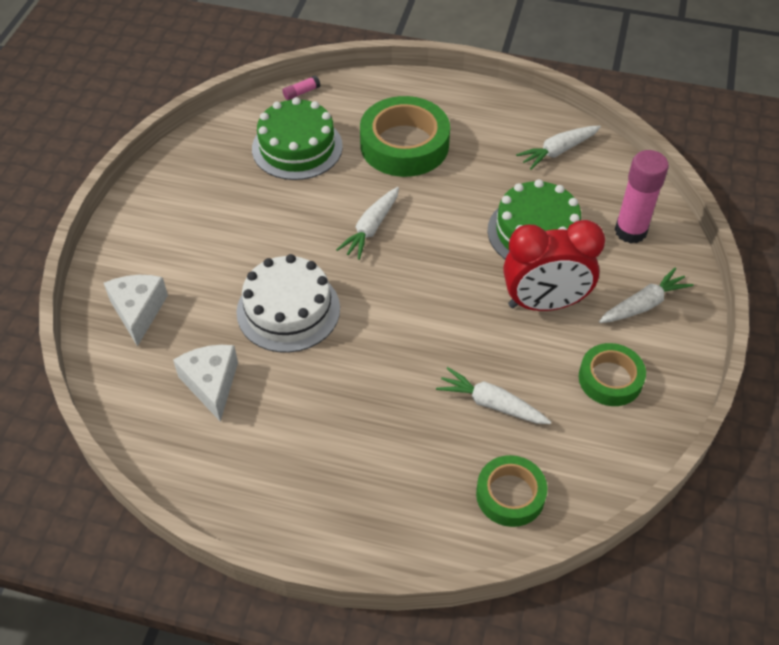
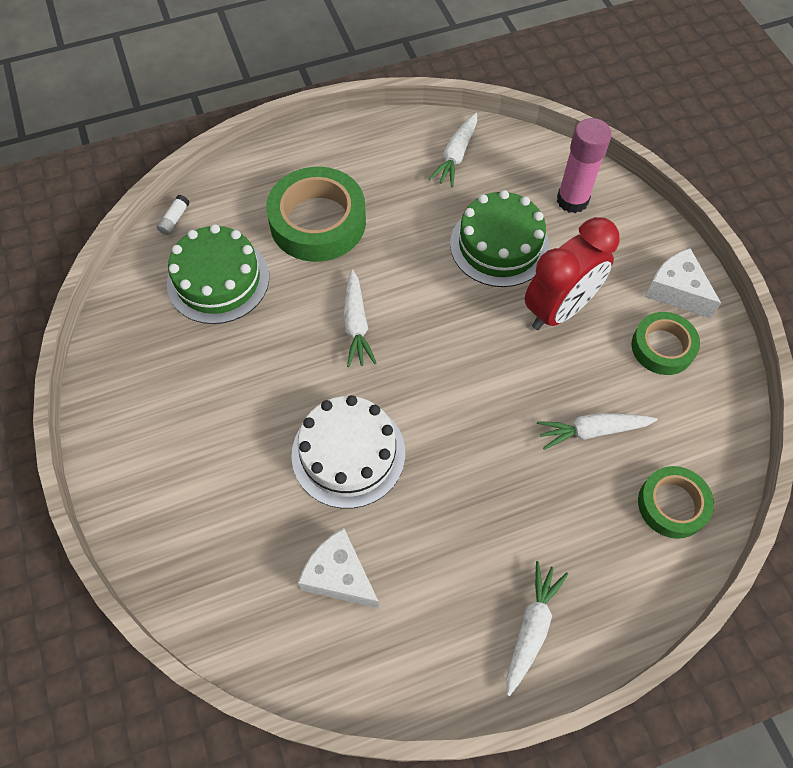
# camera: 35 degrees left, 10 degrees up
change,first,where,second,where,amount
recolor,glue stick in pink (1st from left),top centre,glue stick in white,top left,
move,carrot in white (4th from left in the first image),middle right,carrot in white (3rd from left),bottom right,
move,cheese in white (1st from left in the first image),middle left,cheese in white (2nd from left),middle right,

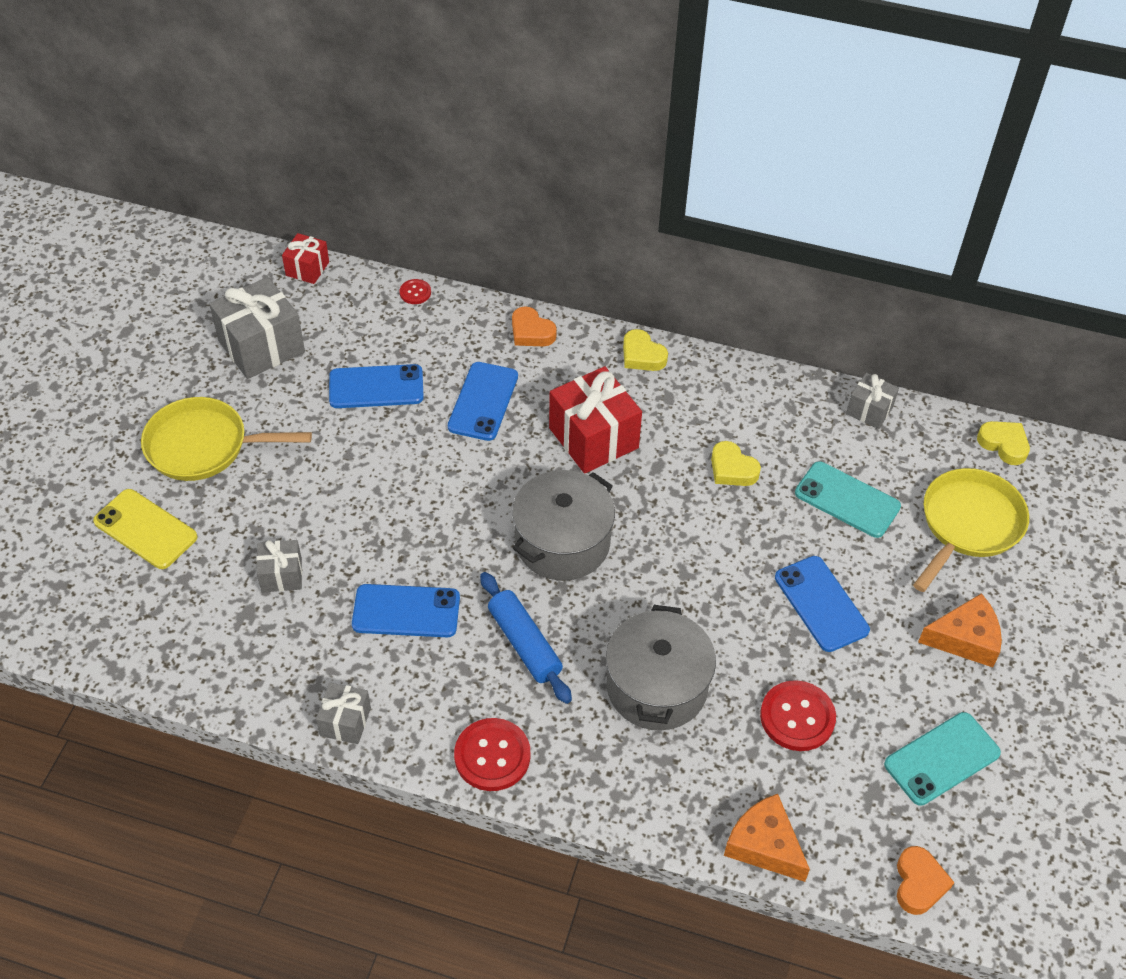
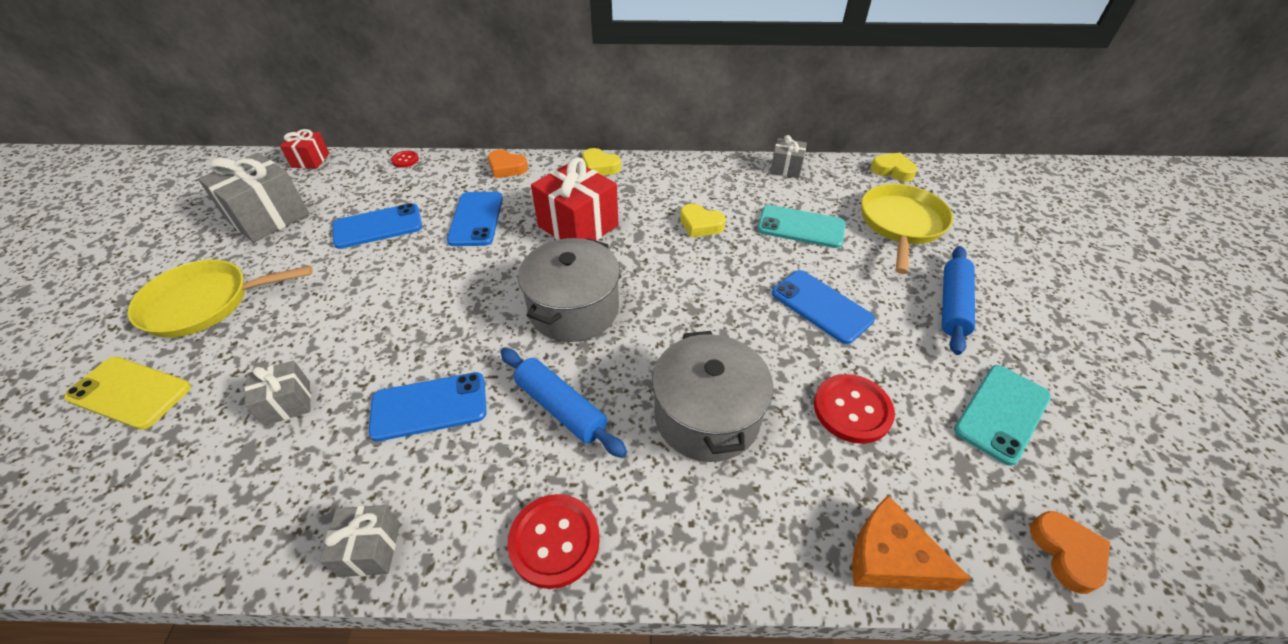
# camera: 15 degrees left, 5 degrees down
change,first,where,second,where,amount
replace,cheese in orange (2nd from left),middle right,rolling pin in blue (2nd from left),middle right,

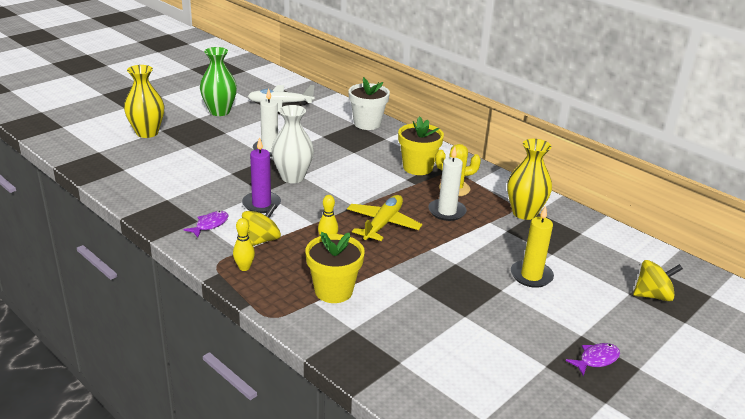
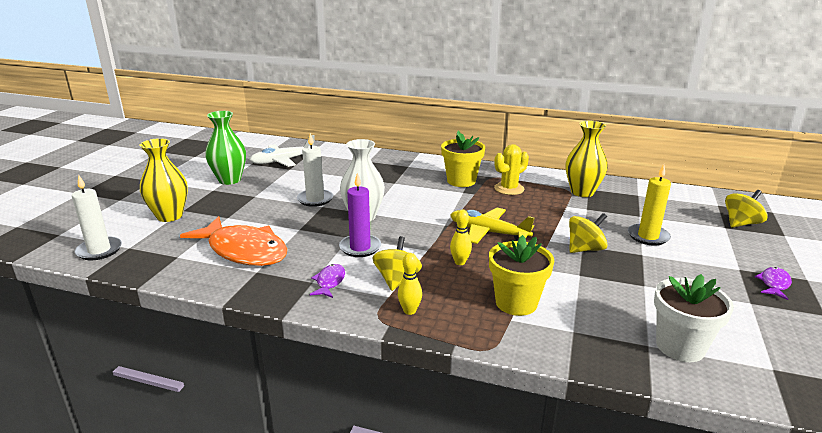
# camera: 25 degrees left, 5 degrees down
change,first,where,second,where,amount
move,candle in white (2nd from left in the first image),centre,candle in white (1st from left),middle left,
insert,,,fish in orange,middle left,
rotate,plane in yellow,centre,,centre,60 degrees counterclockwise
insert,,,spinning top in yellow (2nd from left),middle right,
move,flower pot in white,top centre,,bottom right,

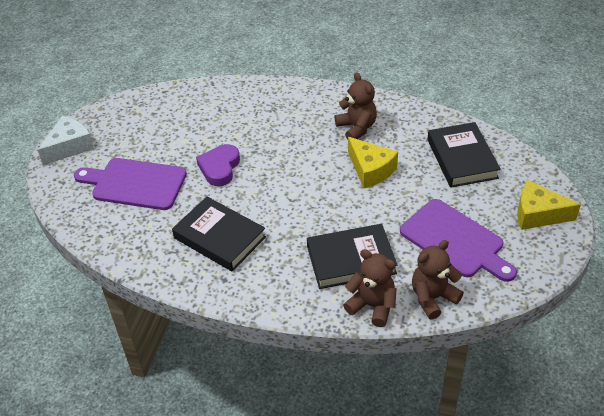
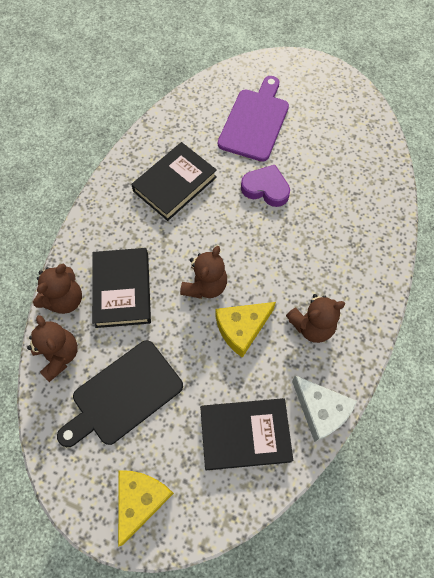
# camera: 95 degrees right, 20 degrees up
change,first,where,second,where,amount
recolor,cutting board in purple (2nd from left),middle right,cutting board in black,bottom left,
insert,,,teddy bear in brown (3rd from left),centre,
move,cheese in white,middle left,,bottom right,

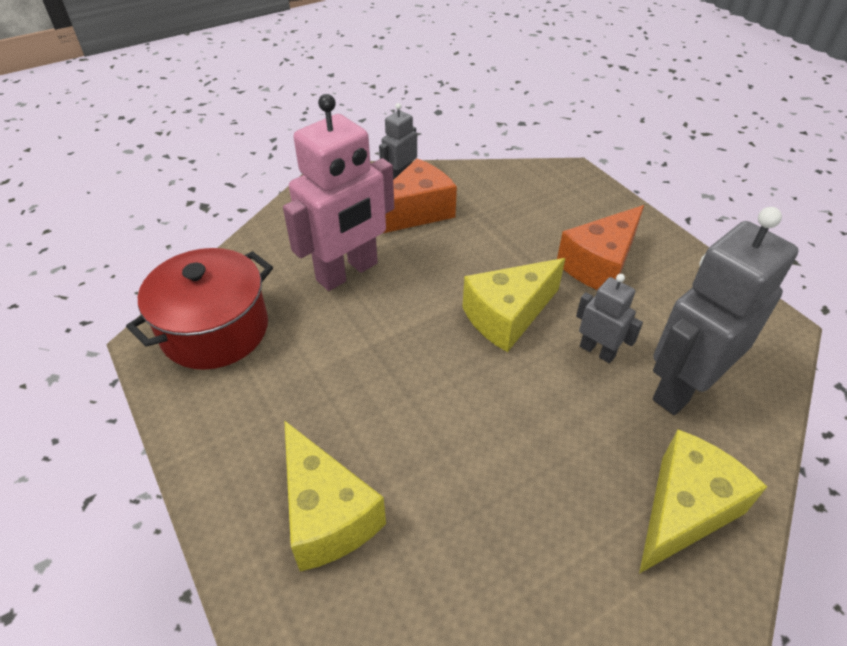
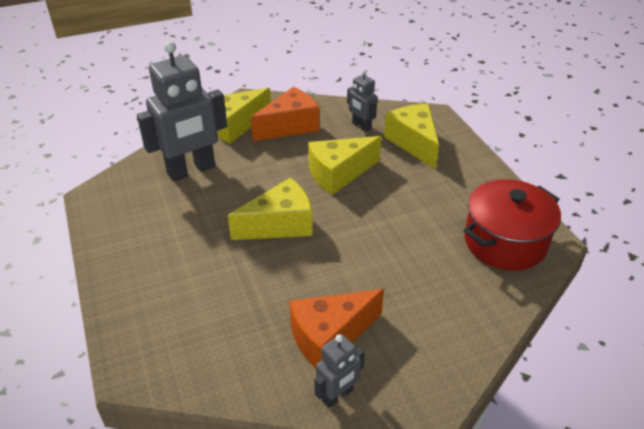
# camera: 170 degrees left, 5 degrees down
change,first,where,second,where,amount
move,cheese in orange (2nd from left in the first image),middle right,cheese in orange (1st from left),top centre,
insert,,,cheese in yellow (3rd from left),centre,
move,robot in grey (2nd from left in the first image),middle right,robot in grey (3rd from left),top centre,
delete,robot in pink,top centre,,,

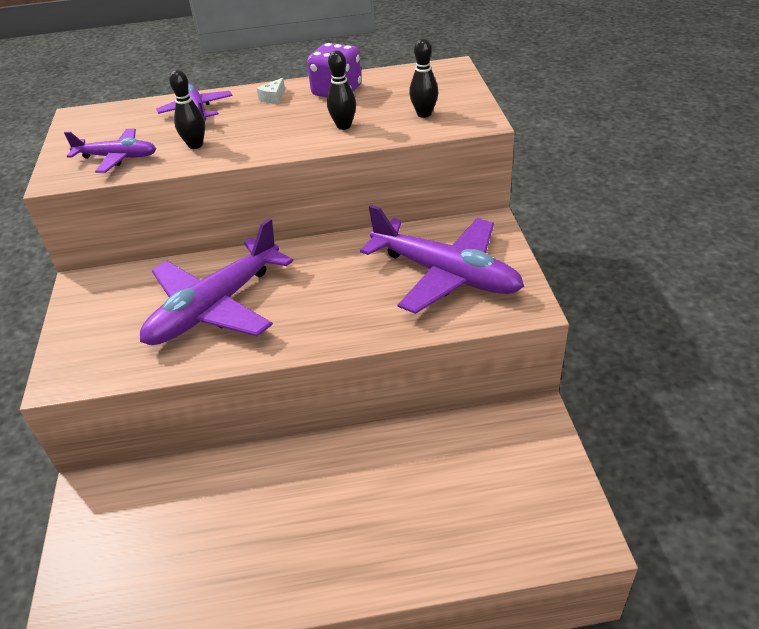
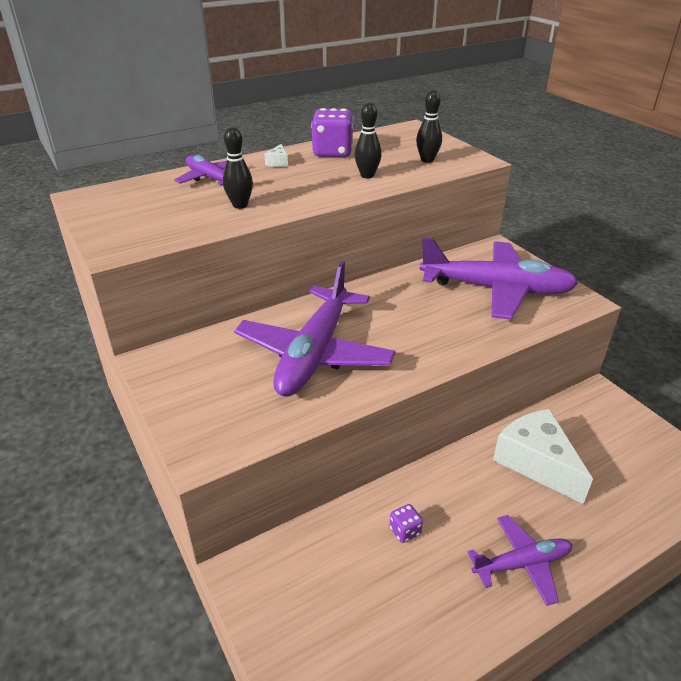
# camera: 25 degrees left, 5 degrees down
change,first,where,second,where,amount
insert,,,dice in purple (2nd from left),bottom centre,
move,plane in purple (1st from left in the first image),top left,plane in purple (4th from left),bottom right,
insert,,,cheese in white (2nd from left),bottom right,

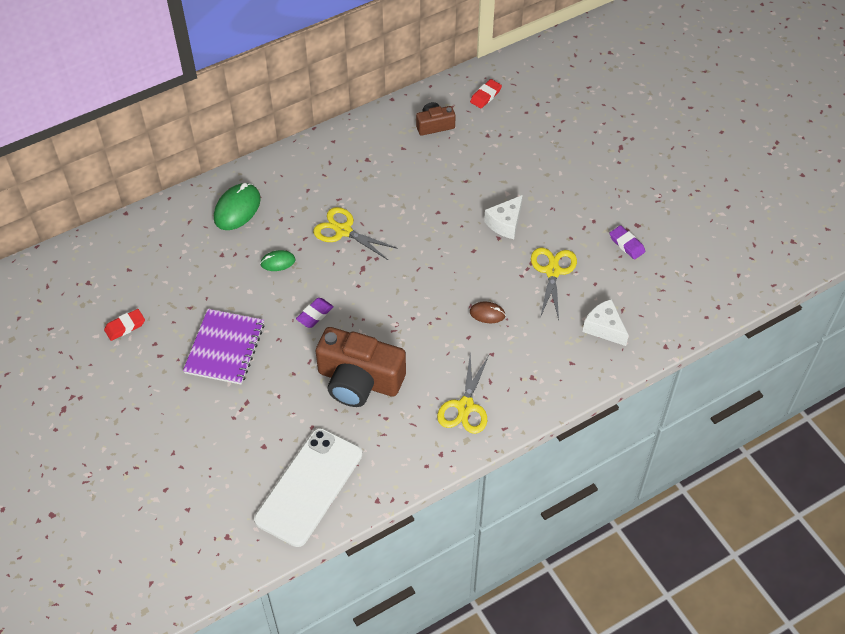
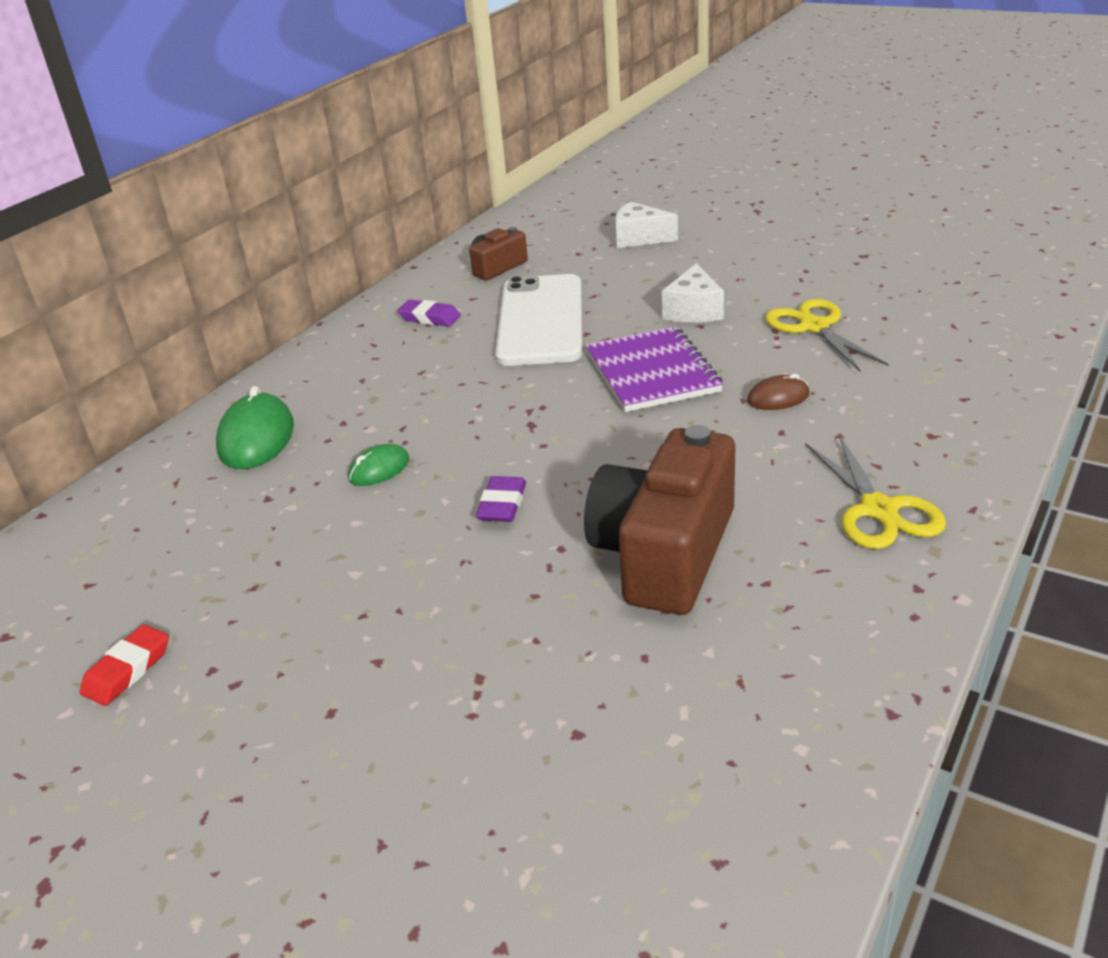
# camera: 25 degrees left, 20 degrees down
change,first,where,second,where,amount
move,eraser in purple (2nd from left in the first image),middle right,eraser in purple (1st from left),top centre,
move,phone in white,bottom centre,,centre,
rotate,camera in brown (1st from left in the first image),centre,camera in brown (2nd from left),centre,120 degrees clockwise
move,notebook in purple,middle left,,centre,
move,cheese in white (2nd from left in the first image),middle right,cheese in white (1st from left),top centre,
delete,scissors in yellow (1st from left),centre,,,
delete,eraser in red (2nd from left),top centre,,,

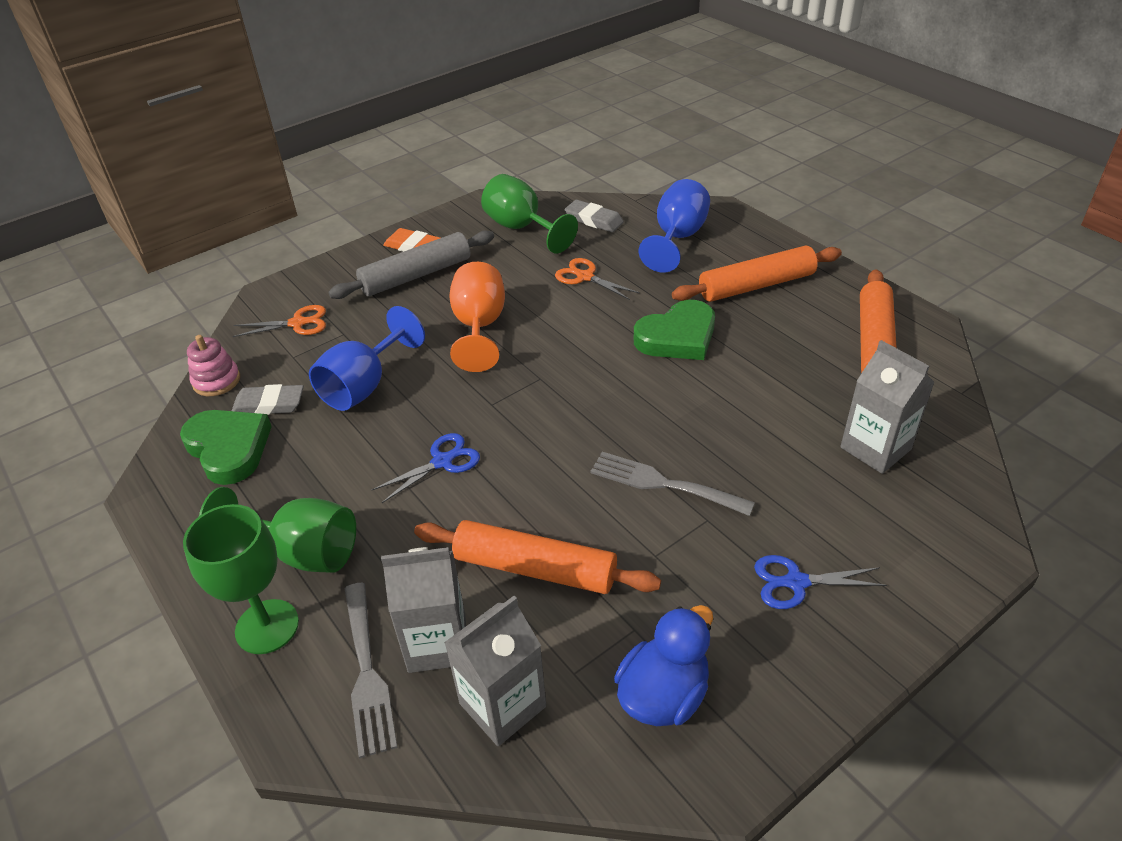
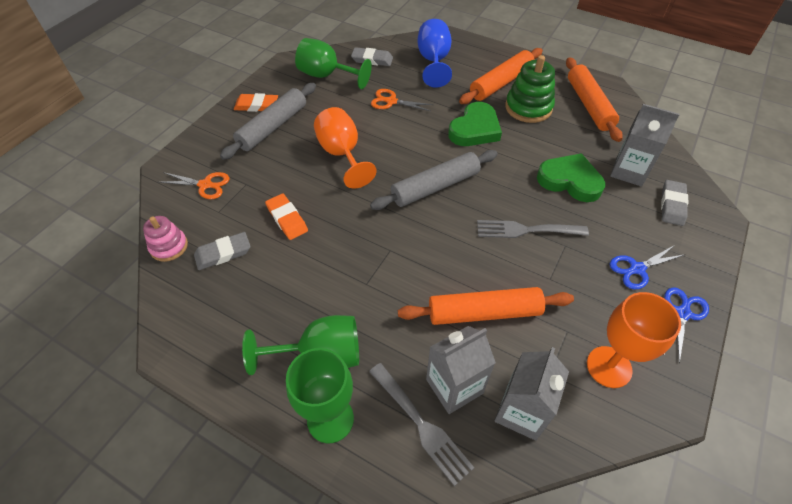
# camera: 25 degrees left, 10 degrees up
change,first,where,second,where,amount
rotate,scissors in orange (1st from left),middle left,,middle left,45 degrees clockwise
replace,goblet in blue (1st from left),middle left,eraser in orange (2nd from left),centre,
insert,,,rolling pin in grey (2nd from left),centre,
insert,,,stacking toy in green,top right,
move,heart in green (1st from left in the first image),middle left,heart in green (2nd from left),middle right,
replace,duck in blue,bottom centre,goblet in orange (2nd from left),bottom right,
insert,,,eraser in grey (3rd from left),middle right,
move,scissors in blue (1st from left in the first image),centre,scissors in blue (2nd from left),middle right,

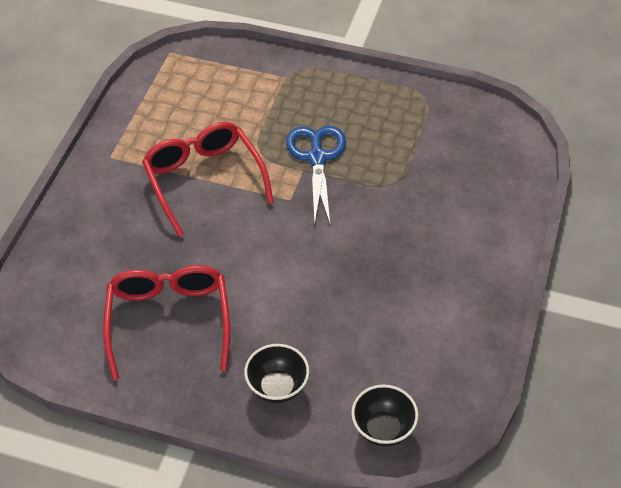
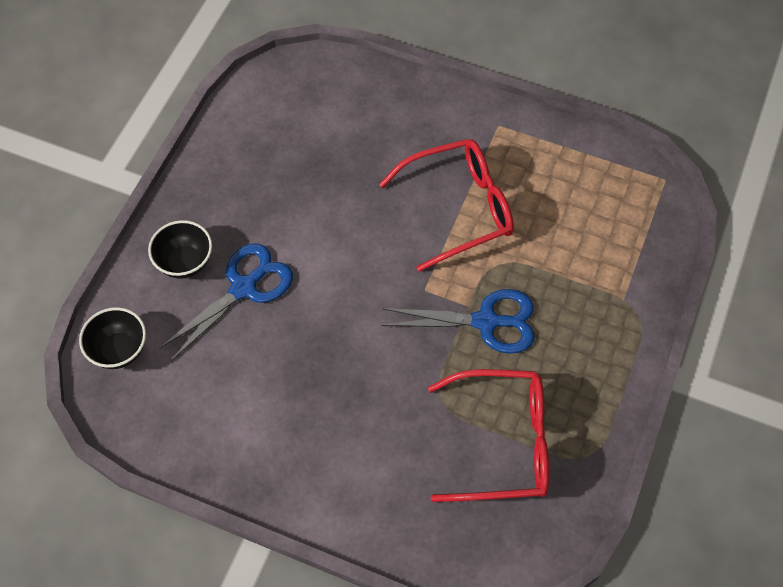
# camera: 95 degrees right, 10 degrees up
change,first,where,second,where,amount
insert,,,scissors in blue (1st from left),middle left,
move,glasses in red (1st from left in the first image),middle left,glasses in red (2nd from left),bottom centre,

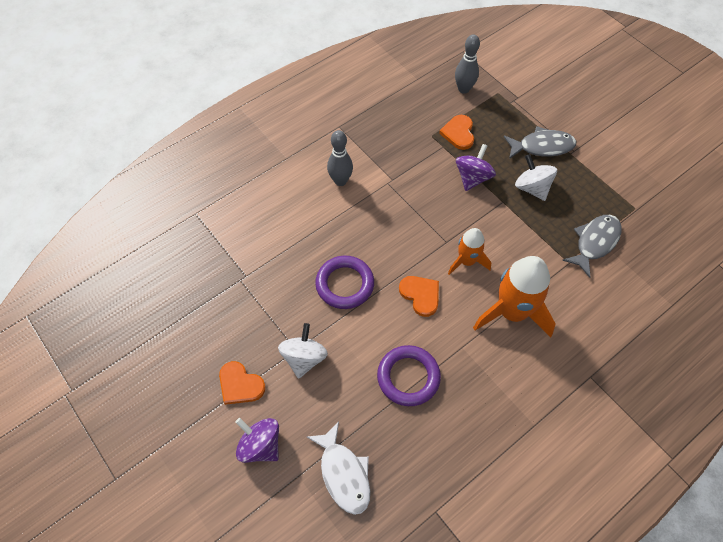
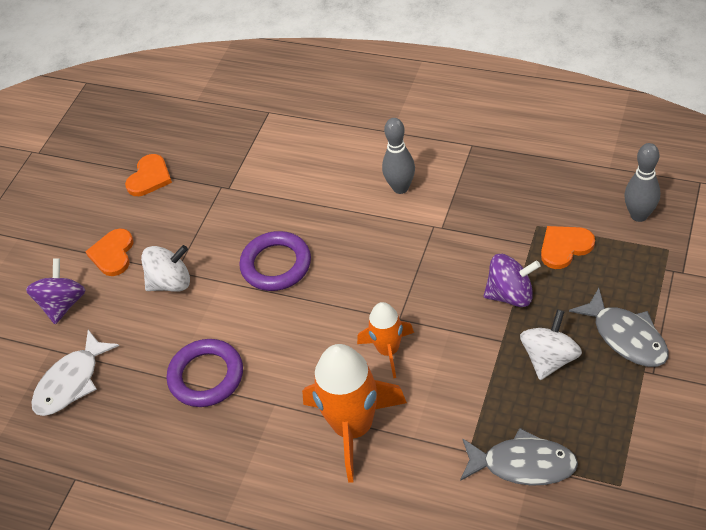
# camera: 65 degrees right, 10 degrees down
change,first,where,second,where,amount
move,heart in orange (2nd from left),centre,,top left,

